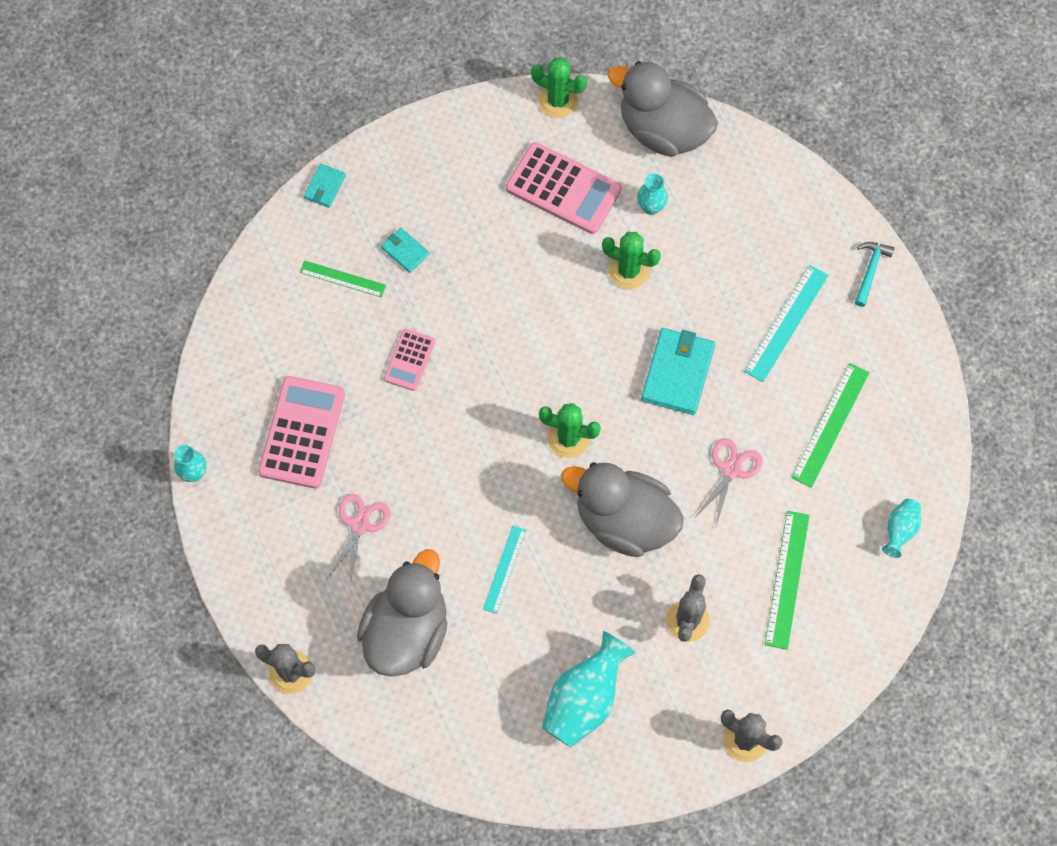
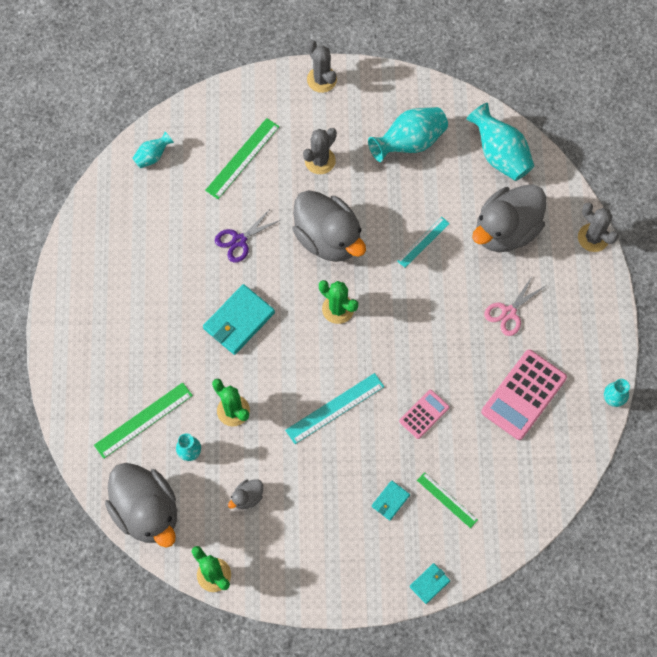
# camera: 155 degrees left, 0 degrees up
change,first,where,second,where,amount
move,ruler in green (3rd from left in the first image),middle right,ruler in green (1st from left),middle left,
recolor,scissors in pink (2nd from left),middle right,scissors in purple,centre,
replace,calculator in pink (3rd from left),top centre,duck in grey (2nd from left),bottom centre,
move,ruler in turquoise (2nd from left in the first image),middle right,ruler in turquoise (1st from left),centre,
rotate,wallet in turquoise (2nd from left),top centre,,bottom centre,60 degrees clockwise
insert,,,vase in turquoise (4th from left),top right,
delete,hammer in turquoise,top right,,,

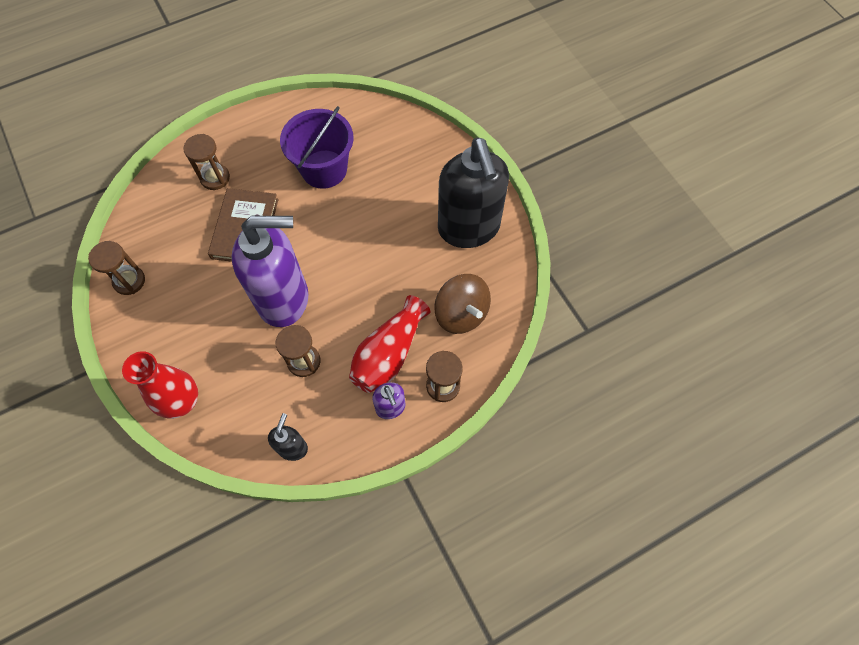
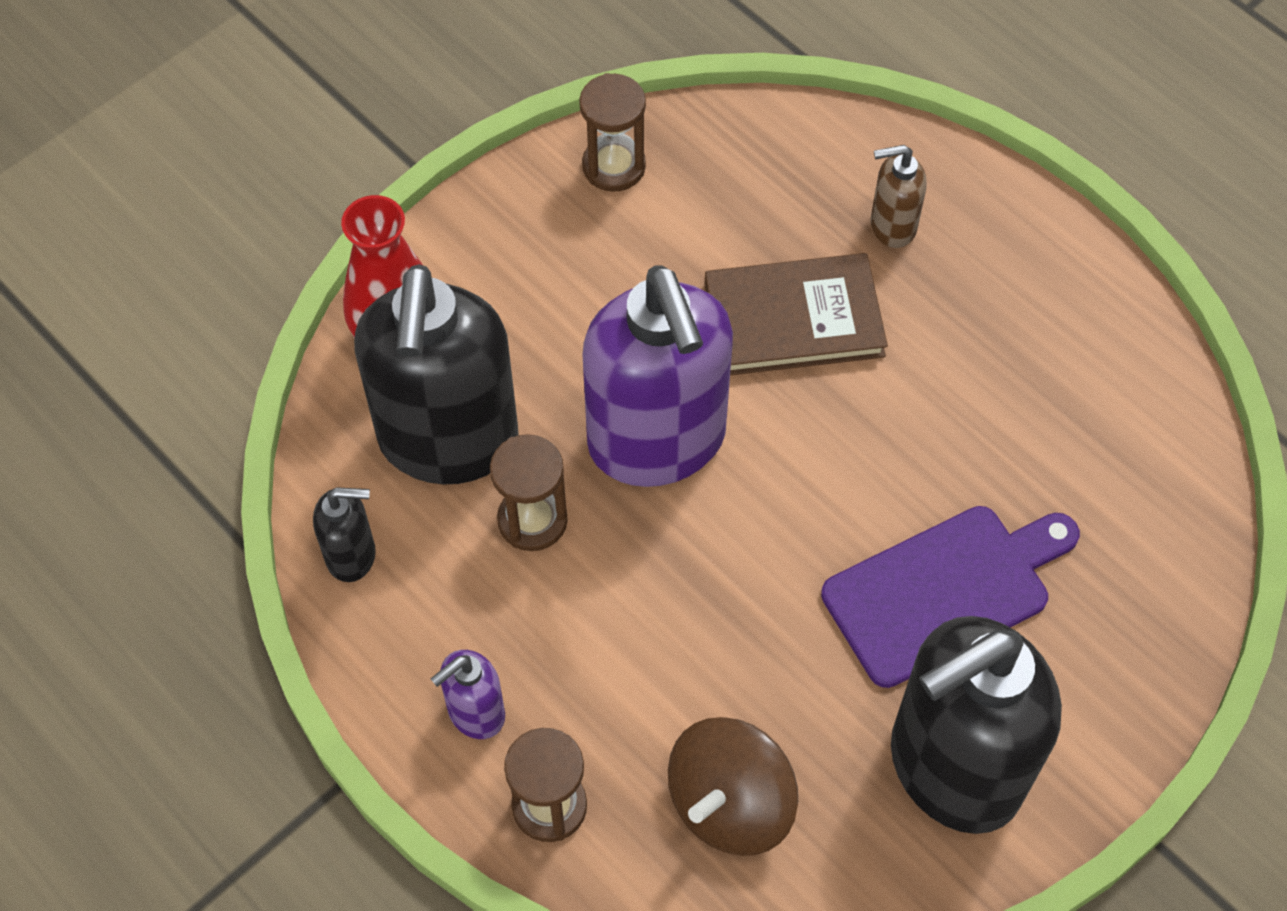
# camera: 75 degrees right, 5 degrees down
change,first,where,second,where,amount
insert,,,soap dispenser in black (2nd from left),centre,
insert,,,cutting board in purple,middle right,
replace,hourglass in brown (2nd from left),top left,soap dispenser in brown,top right,
delete,bucket in purple,top centre,,,
delete,vase in red (2nd from left),centre,,,

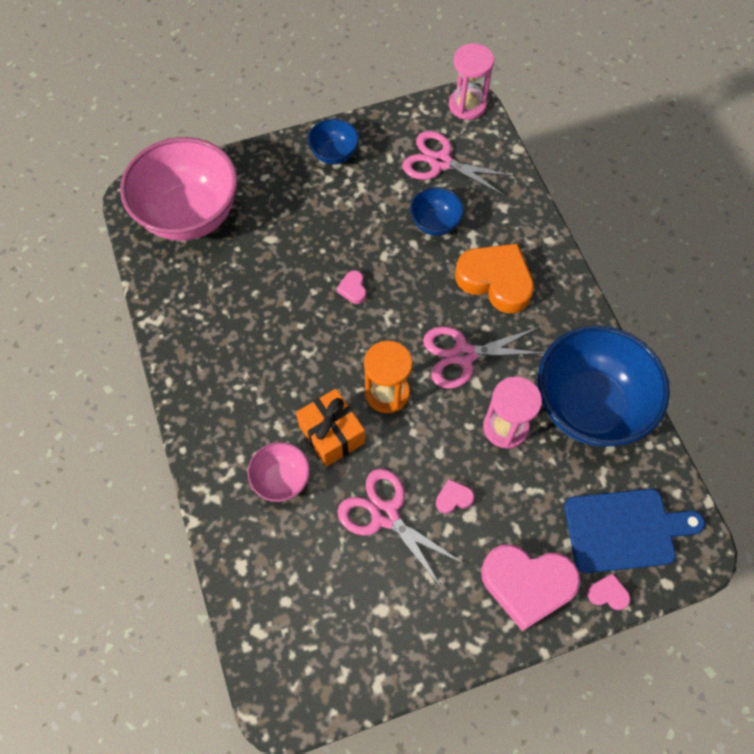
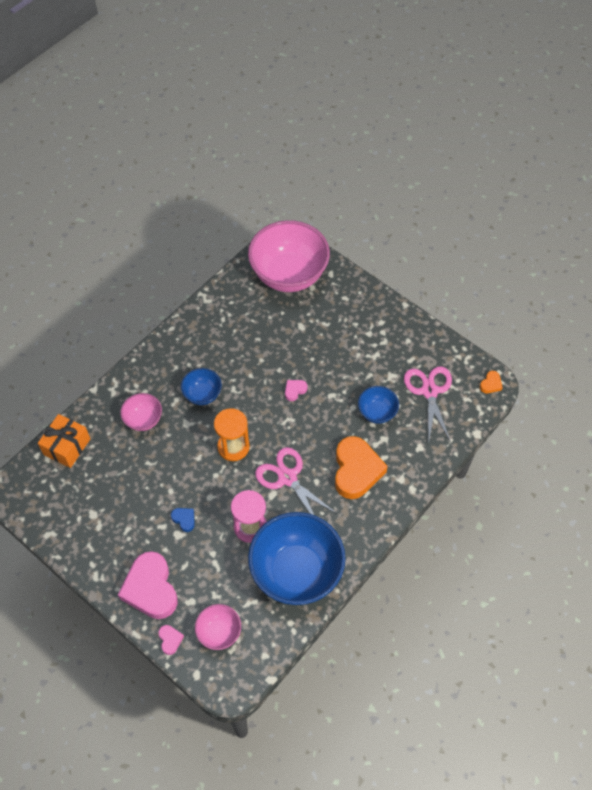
# camera: 60 degrees right, 5 degrees down
change,first,where,second,where,amount
move,gift in orange,centre,,middle left,
recolor,heart in pink (2nd from left),centre,heart in blue,middle left,
move,bowl in blue (1st from left),top centre,,centre,
replace,cutting board in blue,bottom right,bowl in pink (2nd from left),bottom centre,
replace,hourglass in pink (1st from left),top centre,heart in orange (2nd from left),middle right,
delete,scissors in pink (1st from left),bottom centre,,,

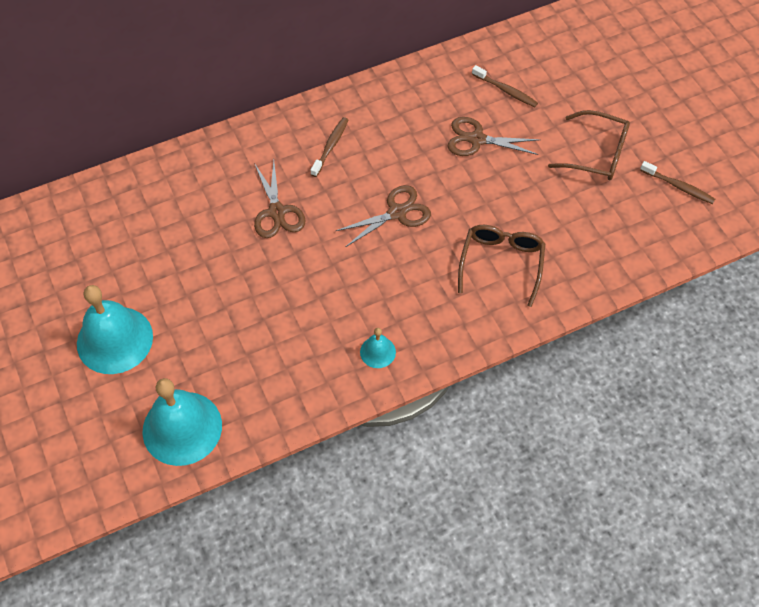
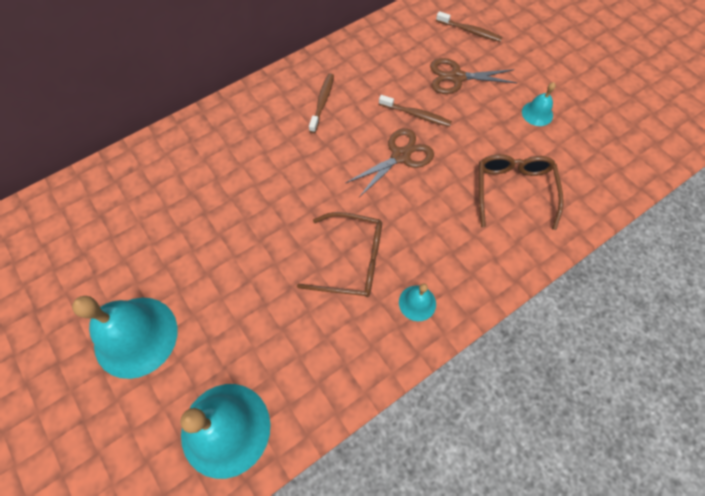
# camera: 10 degrees left, 5 degrees up
change,first,where,second,where,amount
move,glasses in brown (2nd from left in the first image),top right,glasses in brown (1st from left),centre,
move,toothbrush in brown (3rd from left in the first image),top right,toothbrush in brown (2nd from left),top centre,
insert,,,bell in turquoise (4th from left),top right,
delete,scissors in brown (1st from left),top centre,,,

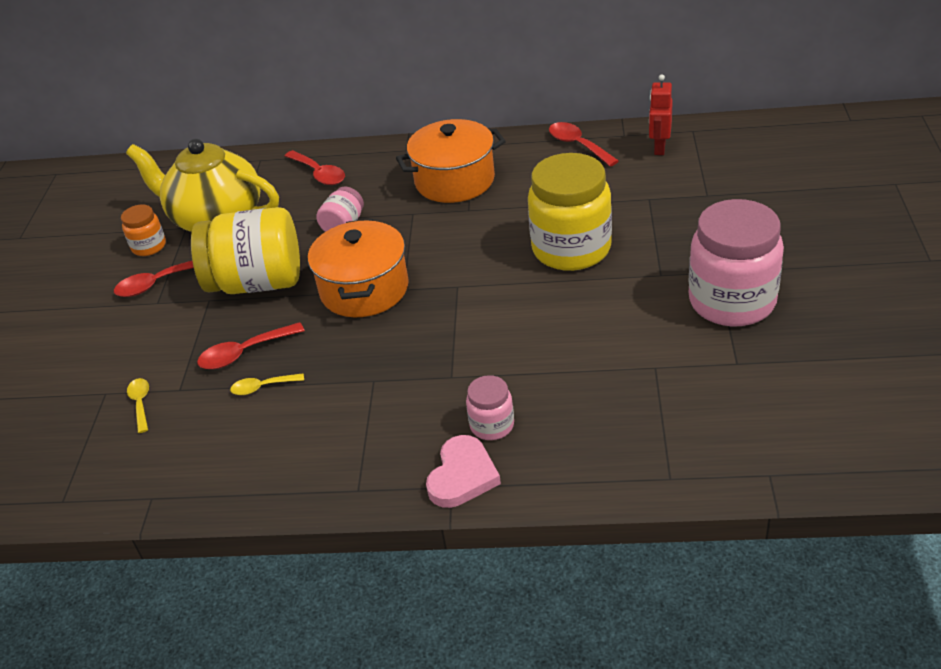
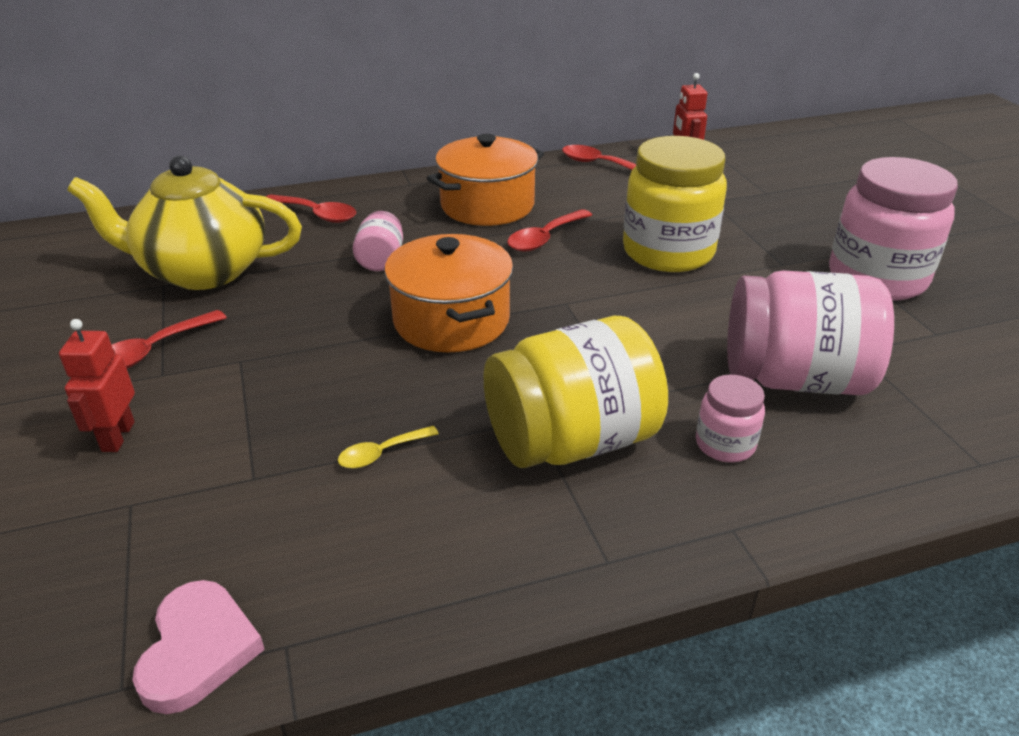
# camera: 25 degrees left, 5 degrees down
change,first,where,second,where,amount
insert,,,robot in red (1st from left),middle left,
move,heart in pink,bottom centre,,bottom left,
move,jar in yellow (1st from left),middle left,,centre,
move,spoon in red (2nd from left in the first image),middle left,spoon in red (3rd from left),top centre,
insert,,,jar in pink (3rd from left),middle right,
delete,jar in orange,middle left,,,
delete,spoon in yellow (1st from left),middle left,,,

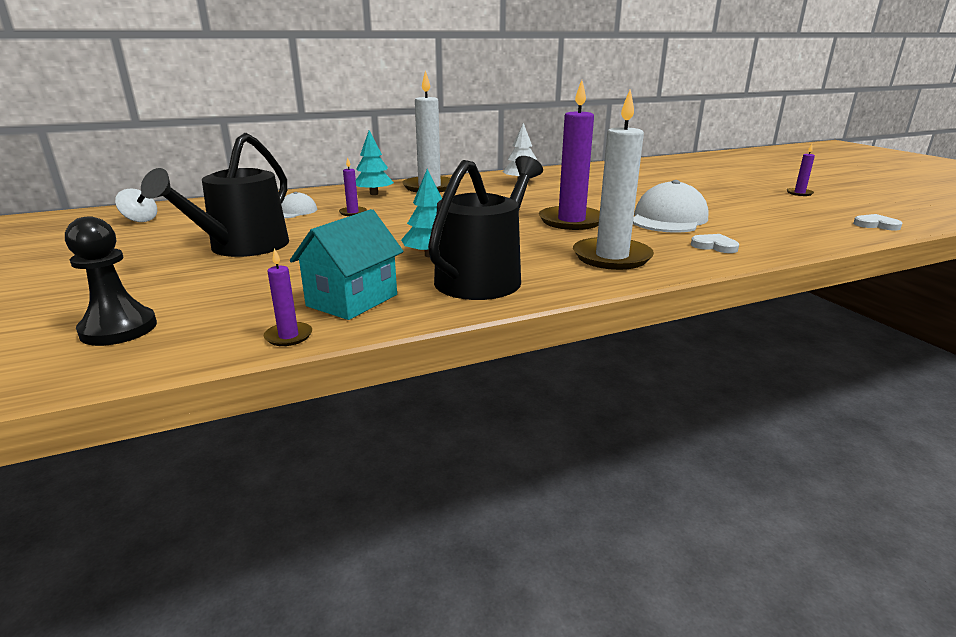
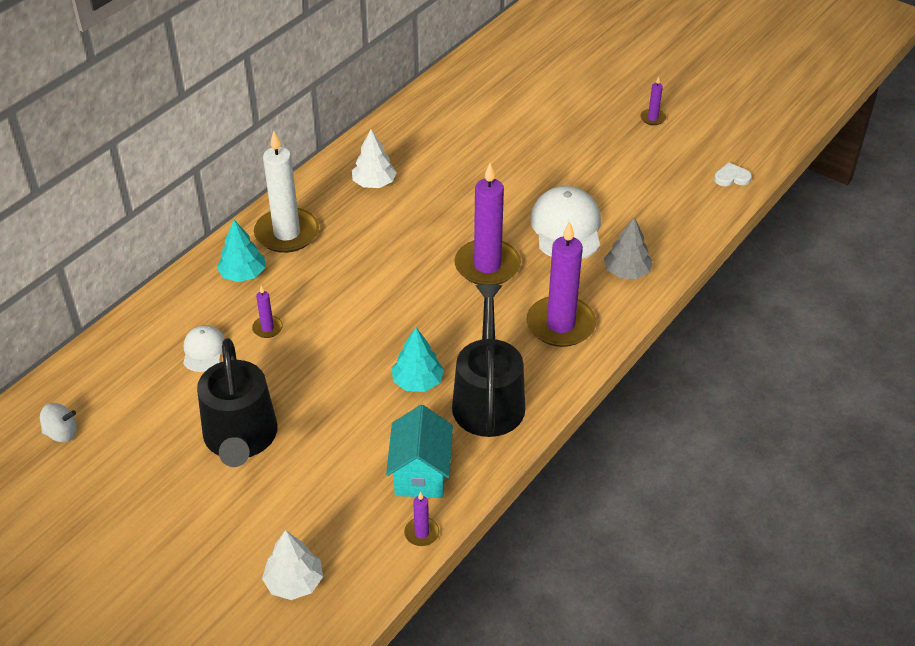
# camera: 30 degrees left, 20 degrees up
change,first,where,second,where,amount
replace,pawn in black,middle left,tree in white (1st from left),bottom left,
recolor,candle in white (2nd from left),top centre,candle in purple (4th from left),centre,
replace,heart in white (1st from left),middle right,tree in grey,middle right,

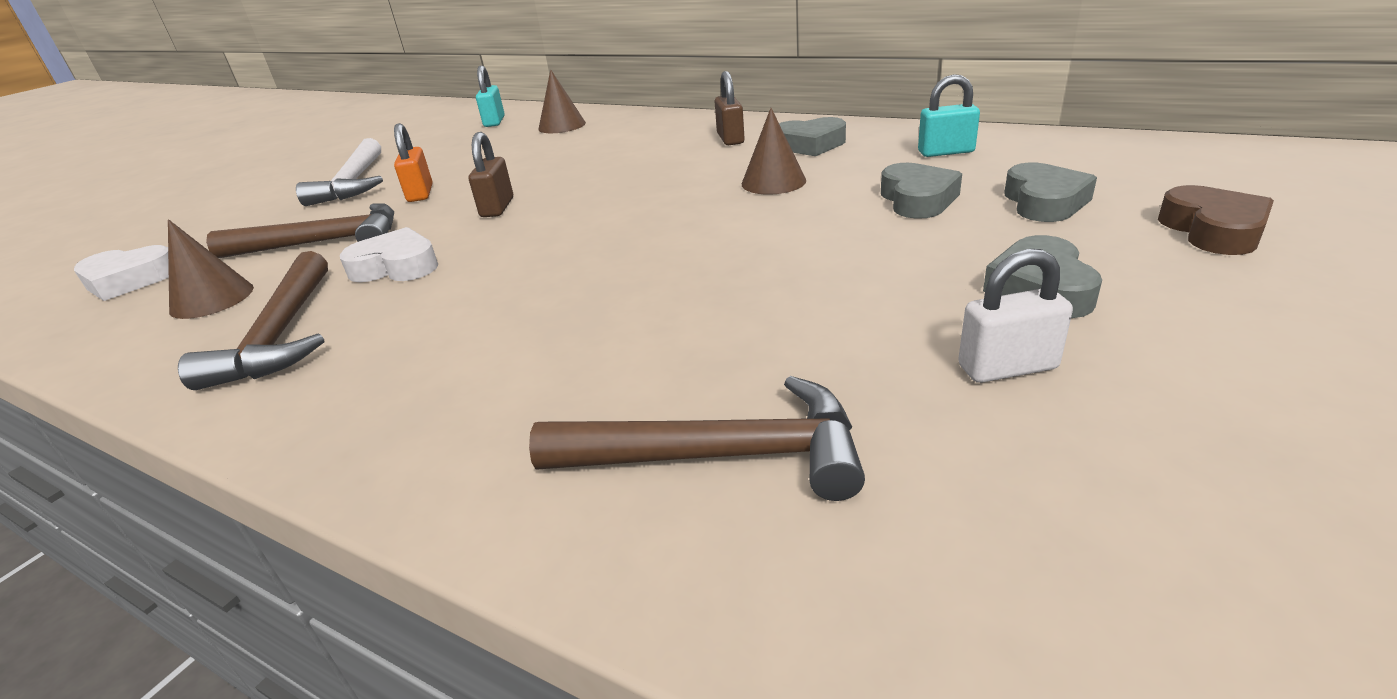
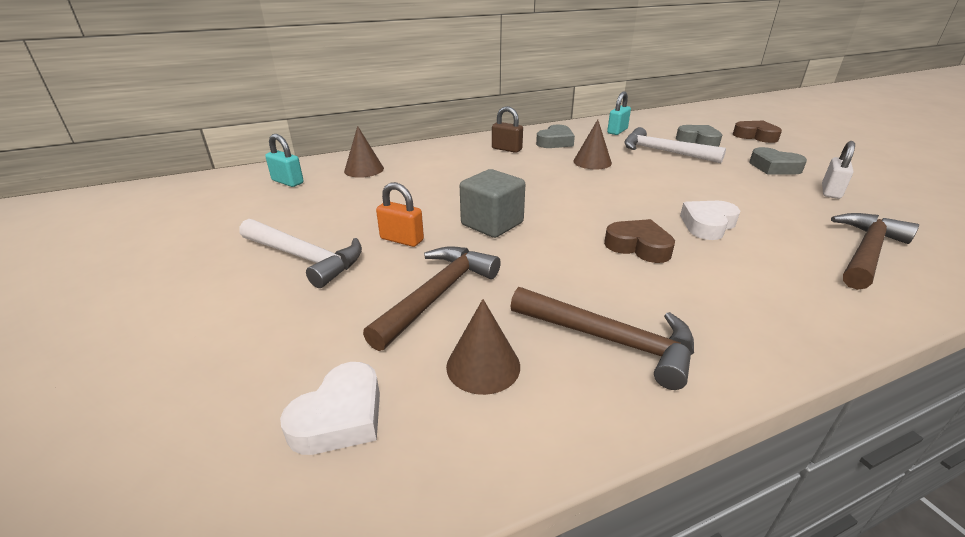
# camera: 55 degrees left, 0 degrees up
change,first,where,second,where,amount
replace,padlock in brown (1st from left),top centre,cube in grey,centre,
insert,,,heart in brown (1st from left),centre,
replace,heart in grey (2nd from left),top centre,hammer in white (2nd from left),top right,
move,heart in white (2nd from left),middle left,,middle right,

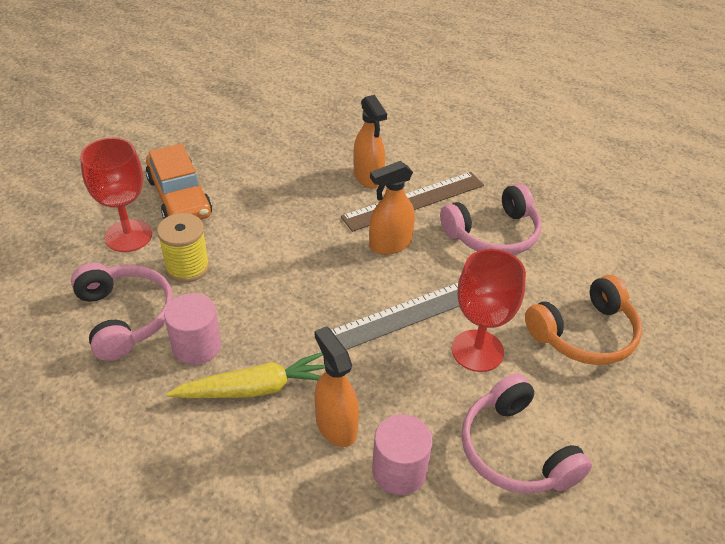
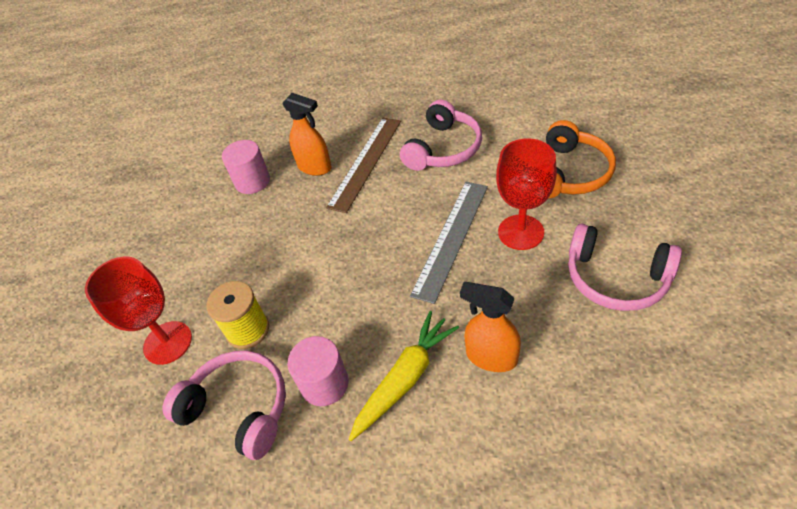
# camera: 30 degrees left, 5 degrees up
change,first,where,second,where,amount
move,cylinder in pink (2nd from left in the first image),bottom centre,cylinder in pink (1st from left),top left,
delete,car in orange,middle left,,,
delete,spray bottle in orange (3rd from left),centre,,,

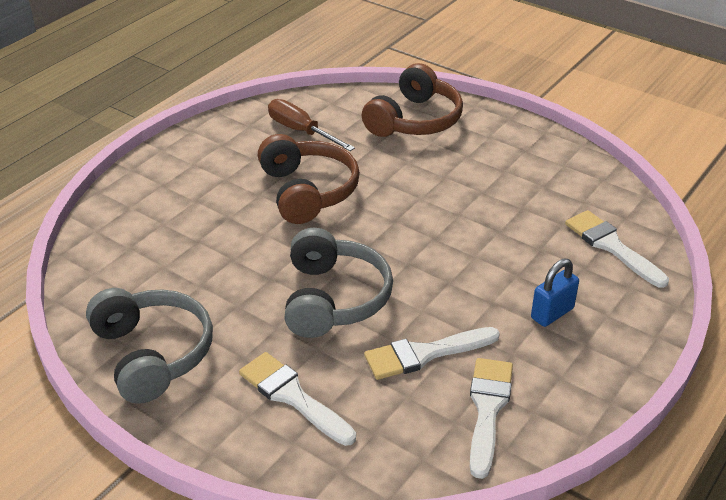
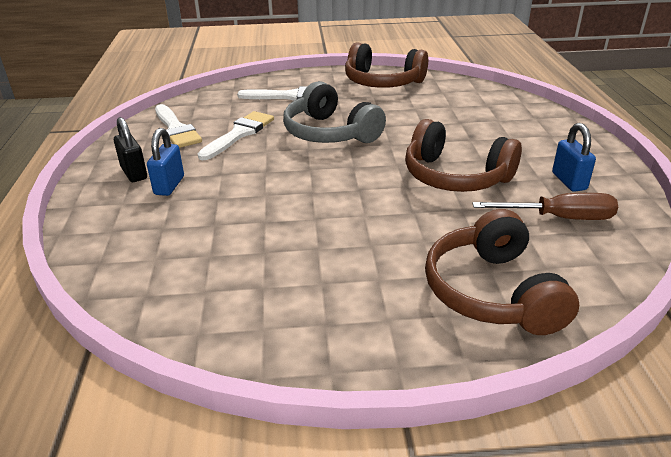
# camera: 140 degrees right, 5 degrees down
change,first,where,second,where,amount
insert,,,padlock in black,top left,
recolor,headphones in grey (1st from left),bottom left,headphones in brown (1st from left),top centre,
insert,,,padlock in blue (2nd from left),middle right,
delete,brush in white (4th from left),middle right,,,

